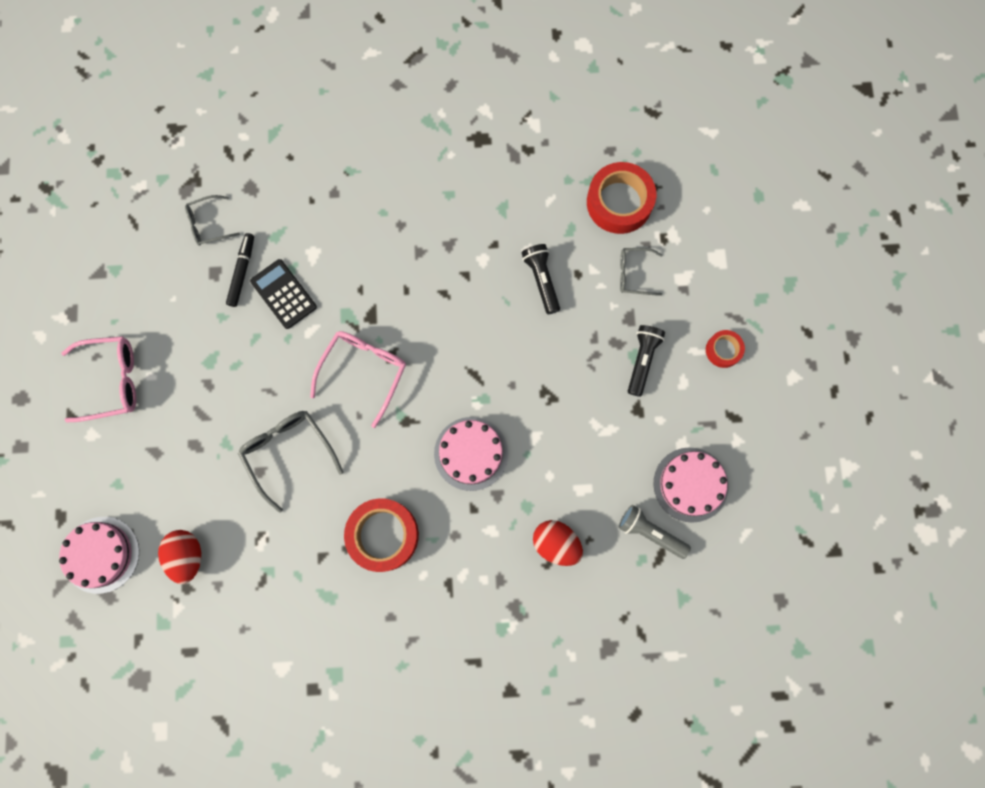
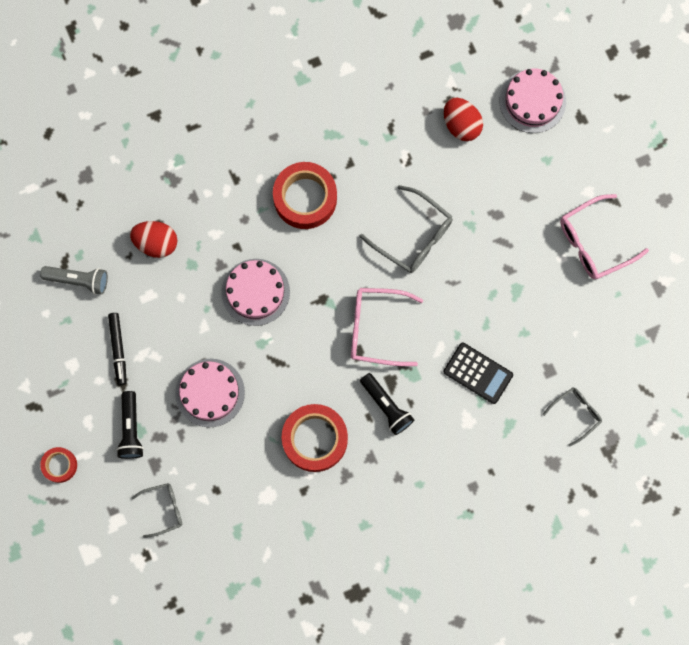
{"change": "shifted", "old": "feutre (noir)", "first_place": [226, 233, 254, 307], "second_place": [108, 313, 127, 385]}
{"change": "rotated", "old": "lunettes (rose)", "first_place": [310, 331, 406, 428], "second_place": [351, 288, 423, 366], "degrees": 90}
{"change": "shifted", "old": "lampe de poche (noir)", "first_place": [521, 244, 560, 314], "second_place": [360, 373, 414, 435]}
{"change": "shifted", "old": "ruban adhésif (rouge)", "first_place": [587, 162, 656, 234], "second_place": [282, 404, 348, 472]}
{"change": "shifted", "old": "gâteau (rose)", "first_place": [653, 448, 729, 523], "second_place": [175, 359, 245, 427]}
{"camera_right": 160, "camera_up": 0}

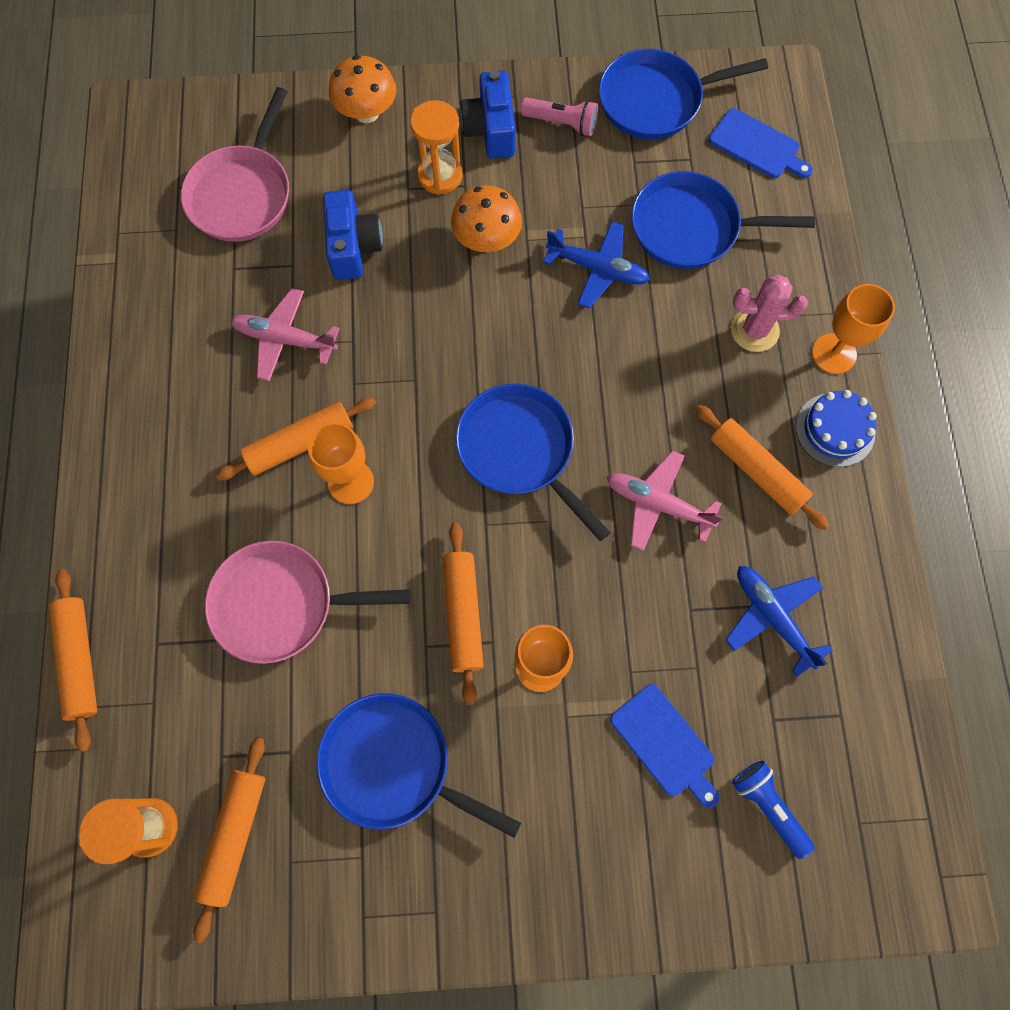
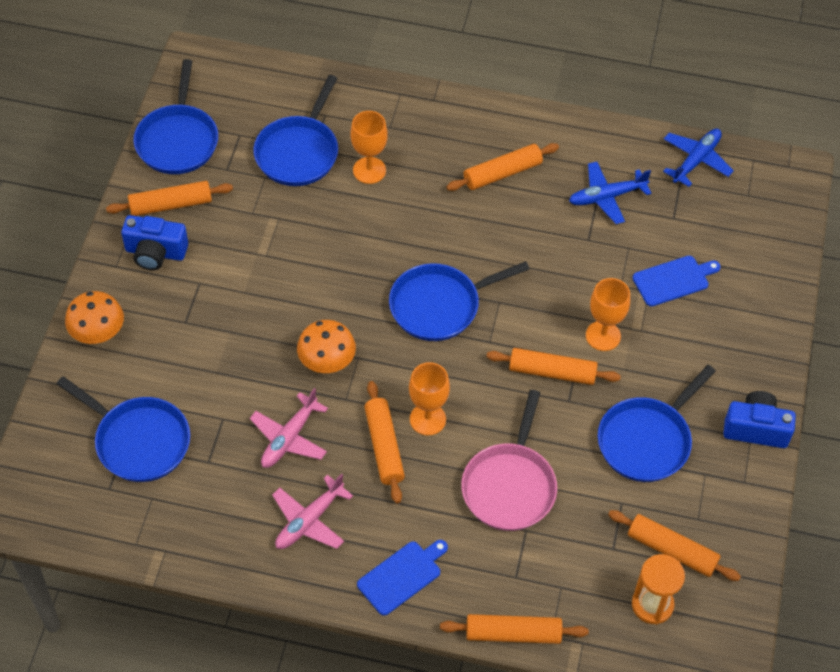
{"change": "repainted", "old": "poêle (rose)", "new": "poêle (bleu)", "first_place": [181, 87, 289, 242], "second_place": [56, 376, 190, 482]}
{"change": "shifted", "old": "appareil photo (bleu)", "first_place": [323, 190, 383, 280], "second_place": [723, 391, 796, 448]}
{"change": "gone", "old": "sablier (orange)", "first_place": [410, 100, 463, 195]}
{"change": "shifted", "old": "champignon (orange)", "first_place": [451, 185, 522, 252], "second_place": [297, 320, 356, 373]}
{"change": "swapped", "old": "lampe de poche (rose)", "new": "rouleau à pâtisserie (orange)", "first_place": [521, 98, 598, 136], "second_place": [106, 181, 233, 216]}
{"change": "shifted", "old": "avion (bleu)", "first_place": [543, 221, 650, 309], "second_place": [663, 129, 734, 187]}
{"change": "shifted", "old": "avion (rose)", "first_place": [607, 450, 723, 551], "second_place": [272, 473, 353, 549]}
{"change": "shifted", "old": "planche à découper (bleu)", "first_place": [709, 108, 813, 178], "second_place": [357, 540, 448, 615]}
{"change": "gone", "old": "cactus (rose)", "first_place": [731, 275, 808, 352]}
{"change": "gone", "old": "lampe de poche (bleu)", "first_place": [732, 761, 814, 859]}
{"change": "gone", "old": "gâteau (bleu)", "first_place": [796, 390, 877, 467]}
{"change": "shifted", "old": "verre à pied (orange)", "first_place": [812, 284, 895, 374], "second_place": [350, 111, 388, 184]}
{"camera_right": -75, "camera_up": -15}

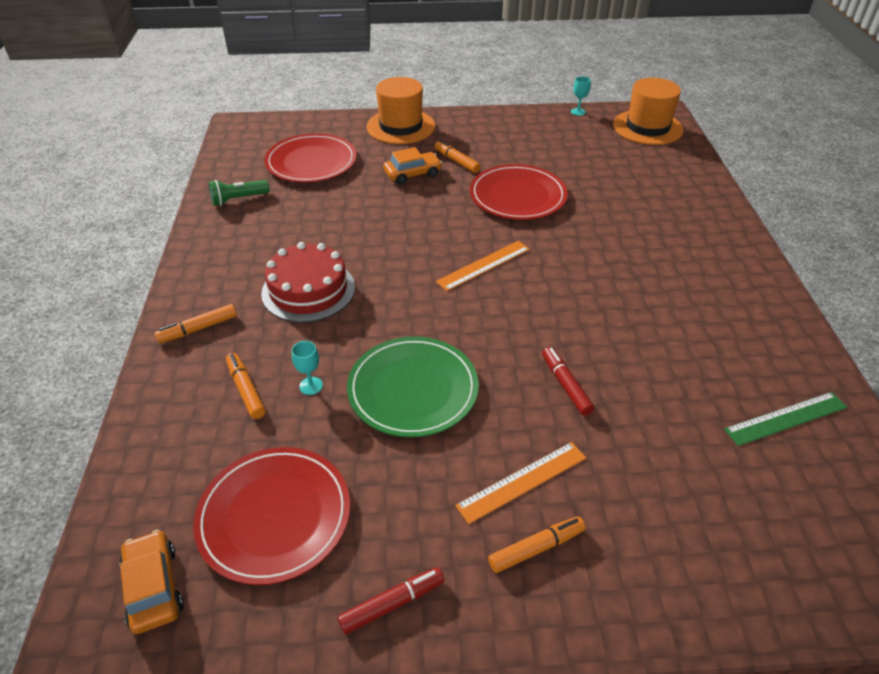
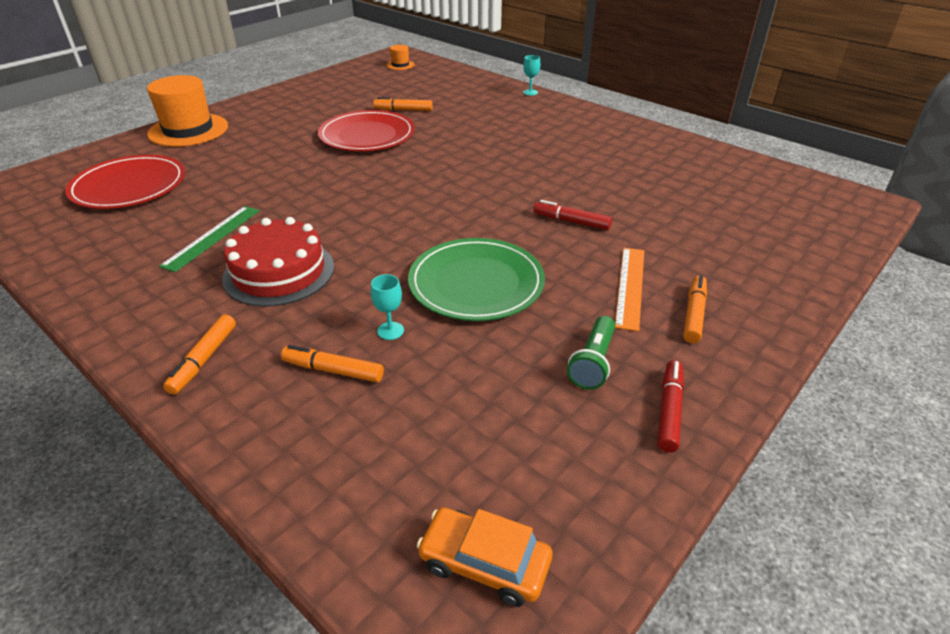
{"change": "gone", "old": "assiette (rouge)", "first_place": [193, 447, 350, 585]}
{"change": "shifted", "old": "lampe de poche (vert)", "first_place": [209, 180, 270, 206], "second_place": [567, 316, 615, 390]}
{"change": "gone", "old": "voiture (orange)", "first_place": [383, 147, 442, 185]}
{"change": "shifted", "old": "feutre (orange)", "first_place": [435, 140, 481, 173], "second_place": [373, 97, 433, 111]}
{"change": "gone", "old": "règle (orange)", "first_place": [436, 241, 530, 291]}
{"change": "shifted", "old": "verre à pied (turquoise)", "first_place": [571, 76, 591, 116], "second_place": [523, 55, 540, 96]}
{"change": "scaled", "old": "chapeau (orange)", "first_place": [613, 78, 684, 145], "second_place": [386, 45, 415, 70], "factor": 0.45}
{"change": "shifted", "old": "règle (vert)", "first_place": [724, 392, 847, 446], "second_place": [159, 206, 260, 272]}
{"camera_right": -45, "camera_up": -5}

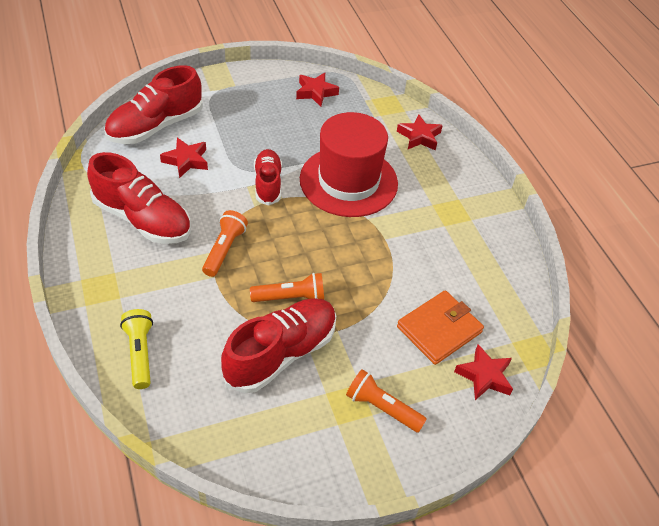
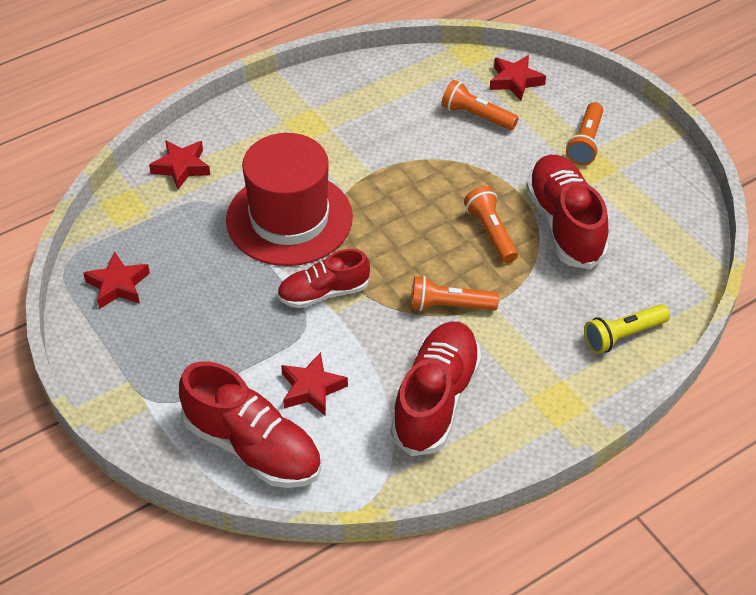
{"change": "rotated", "old": "chaussure (rouge)", "first_place": [221, 298, 336, 393], "second_place": [526, 155, 609, 269], "degrees": 45}
{"change": "swapped", "old": "portefeuille (orange)", "new": "lampe de poche (orange)", "first_place": [397, 290, 484, 365], "second_place": [441, 80, 519, 130]}
{"camera_right": -100, "camera_up": 0}

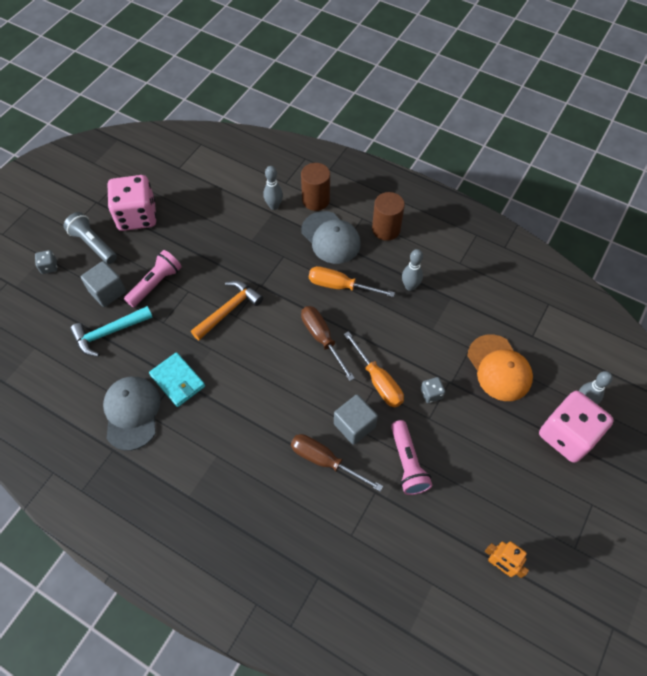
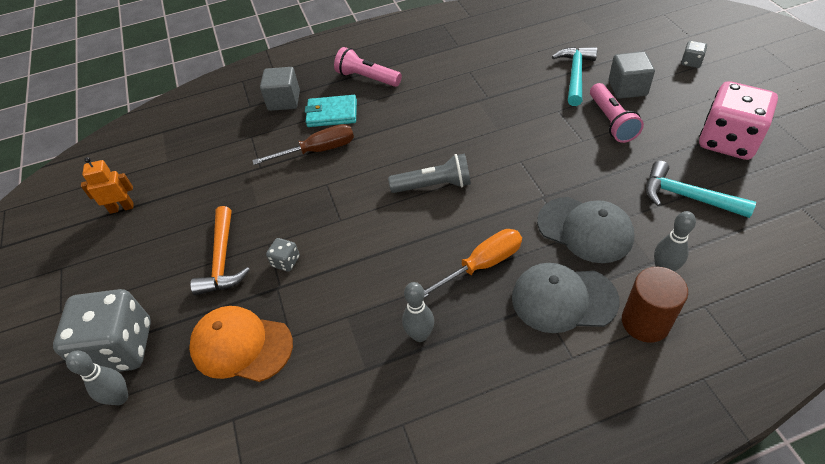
{"change": "shifted", "old": "lampe de poche (gris)", "first_place": [64, 212, 117, 264], "second_place": [388, 153, 471, 193]}
{"change": "shifted", "old": "casquette (gris)", "first_place": [103, 377, 160, 451], "second_place": [537, 197, 635, 263]}
{"change": "shifted", "old": "portefeuille (turquoise)", "first_place": [149, 352, 205, 407], "second_place": [305, 95, 357, 127]}
{"change": "shifted", "old": "marteau (orange)", "first_place": [191, 281, 263, 340], "second_place": [190, 206, 250, 295]}
{"change": "gone", "old": "tournevis (marron)", "first_place": [301, 306, 355, 381]}
{"change": "shifted", "old": "cube (gris)", "first_place": [334, 394, 378, 445], "second_place": [260, 67, 300, 111]}
{"change": "gone", "old": "tournevis (orange)", "first_place": [344, 331, 404, 408]}
{"change": "gone", "old": "cylindre (marron)", "first_place": [372, 192, 405, 241]}
{"change": "shifted", "old": "lampe de poche (rose)", "first_place": [391, 420, 432, 495], "second_place": [334, 47, 402, 87]}
{"change": "repainted", "old": "dé (rose)", "new": "dé (gris)", "first_place": [539, 391, 614, 463], "second_place": [53, 289, 151, 372]}
{"change": "new", "new": "marteau (turquoise)", "second_place": [646, 161, 756, 218]}
{"camera_right": 135, "camera_up": -10}

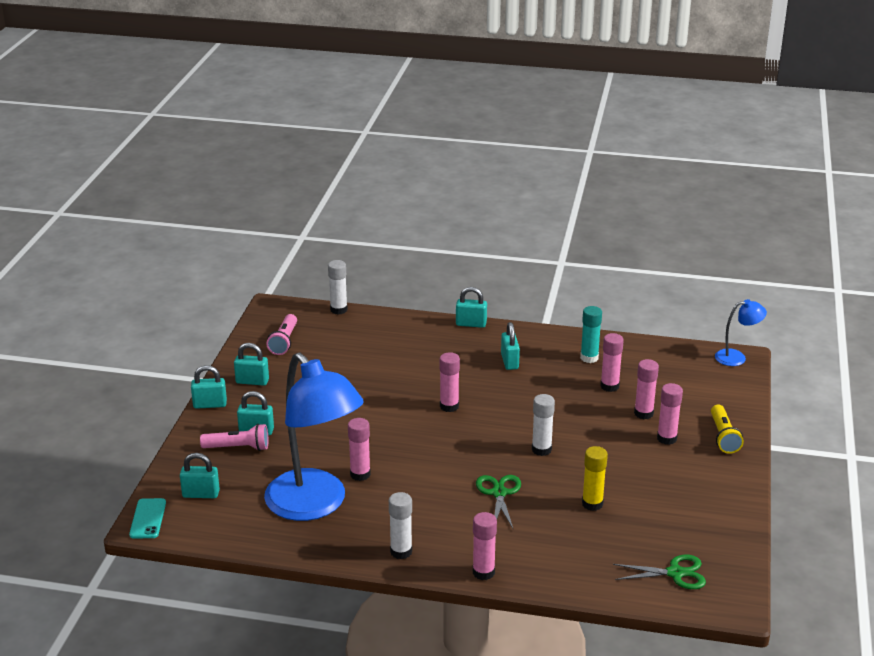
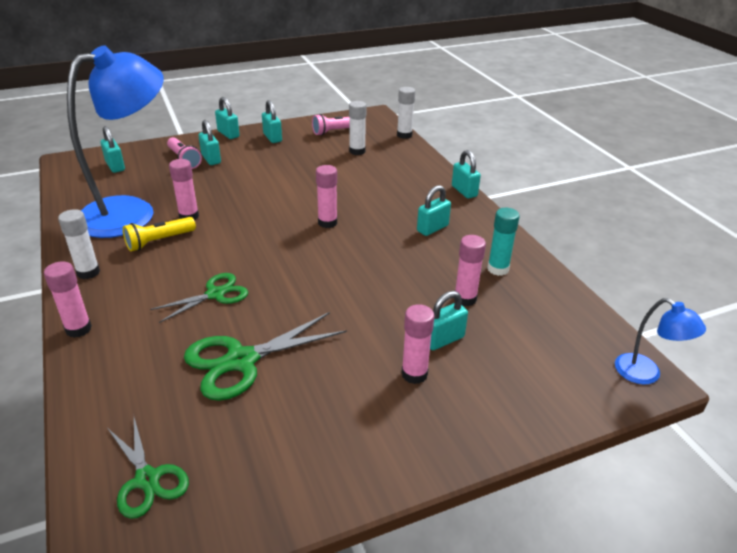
{"change": "gone", "old": "téléphone (turquoise)", "first_place": [129, 498, 166, 538]}
{"change": "rotated", "old": "lampe (bleu)", "first_place": [264, 353, 363, 521], "second_place": [67, 46, 163, 238], "degrees": -150}
{"change": "shifted", "old": "bâton de colle (blanc)", "first_place": [532, 394, 555, 456], "second_place": [349, 101, 367, 155]}
{"change": "swapped", "old": "bâton de colle (jaune)", "new": "ciseaux (vert)", "first_place": [582, 446, 608, 511], "second_place": [184, 312, 347, 401]}
{"change": "swapped", "old": "bâton de colle (rose)", "new": "cadenas (turquoise)", "first_place": [634, 359, 659, 419], "second_place": [430, 291, 468, 350]}
{"change": "shifted", "old": "lampe de poche (jaune)", "first_place": [711, 404, 744, 454], "second_place": [123, 217, 196, 251]}
{"camera_right": 55, "camera_up": 5}

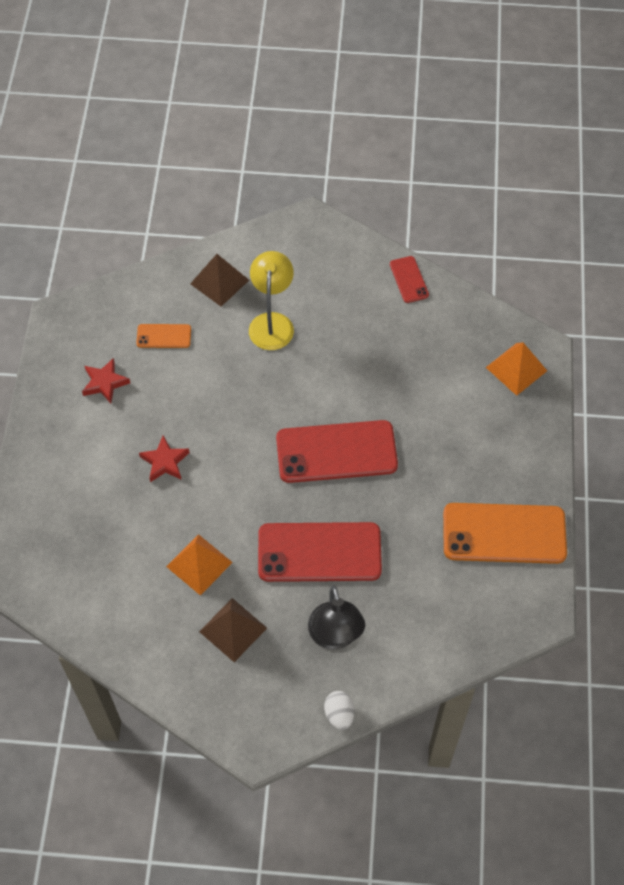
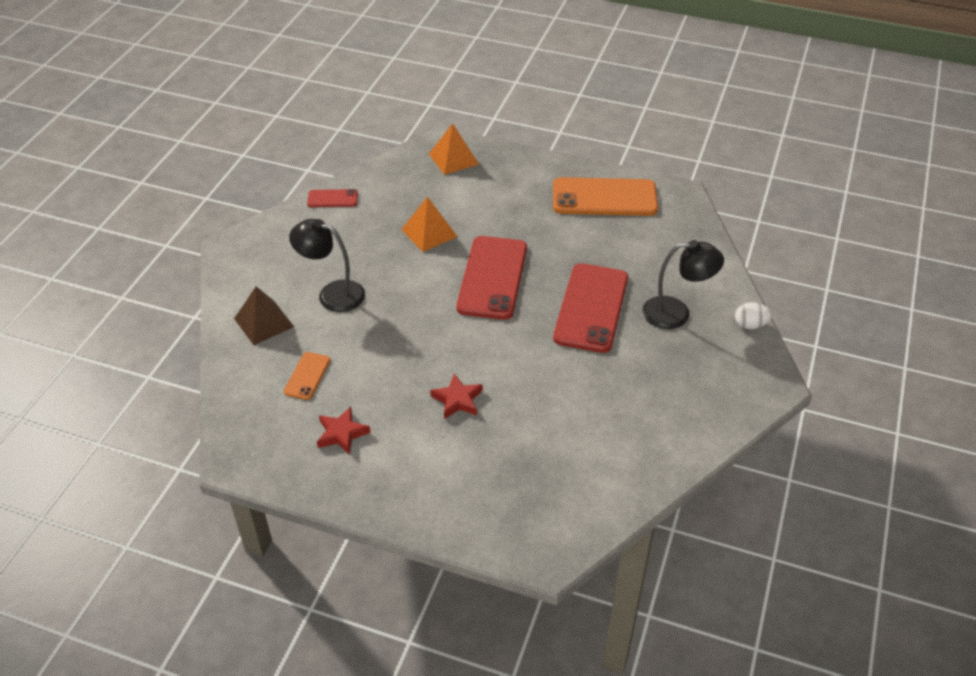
{"change": "shifted", "old": "pyramide (orange)", "first_place": [166, 534, 233, 596], "second_place": [401, 197, 458, 252]}
{"change": "gone", "old": "pyramide (marron)", "first_place": [199, 598, 267, 662]}
{"change": "repainted", "old": "lampe (jaune)", "new": "lampe (noir)", "first_place": [249, 251, 294, 350], "second_place": [289, 219, 365, 312]}
{"change": "rotated", "old": "téléphone (orange)", "first_place": [443, 503, 567, 564], "second_place": [553, 177, 658, 216], "degrees": 75}
{"camera_right": -75, "camera_up": -15}

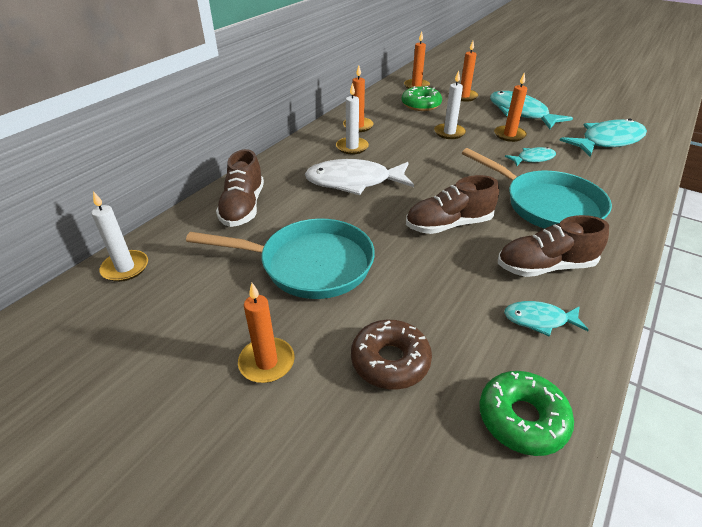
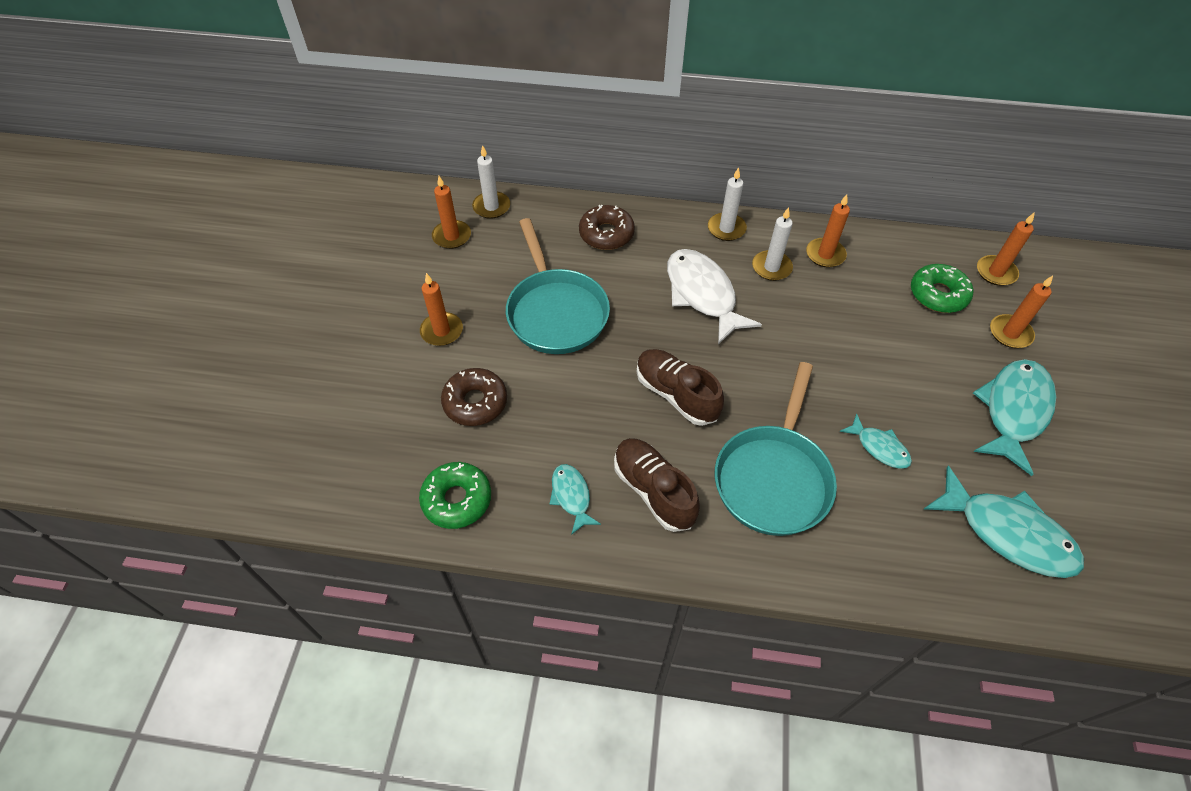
{"change": "swapped", "old": "chaussure (marron)", "new": "beignet (marron)", "first_place": [216, 149, 264, 227], "second_place": [579, 205, 635, 250]}
{"change": "shifted", "old": "bougie (blanc)", "first_place": [434, 71, 466, 139], "second_place": [708, 167, 747, 241]}
{"change": "shifted", "old": "bougie (orange)", "first_place": [494, 72, 527, 142], "second_place": [432, 176, 471, 249]}
{"camera_right": 65, "camera_up": 15}

